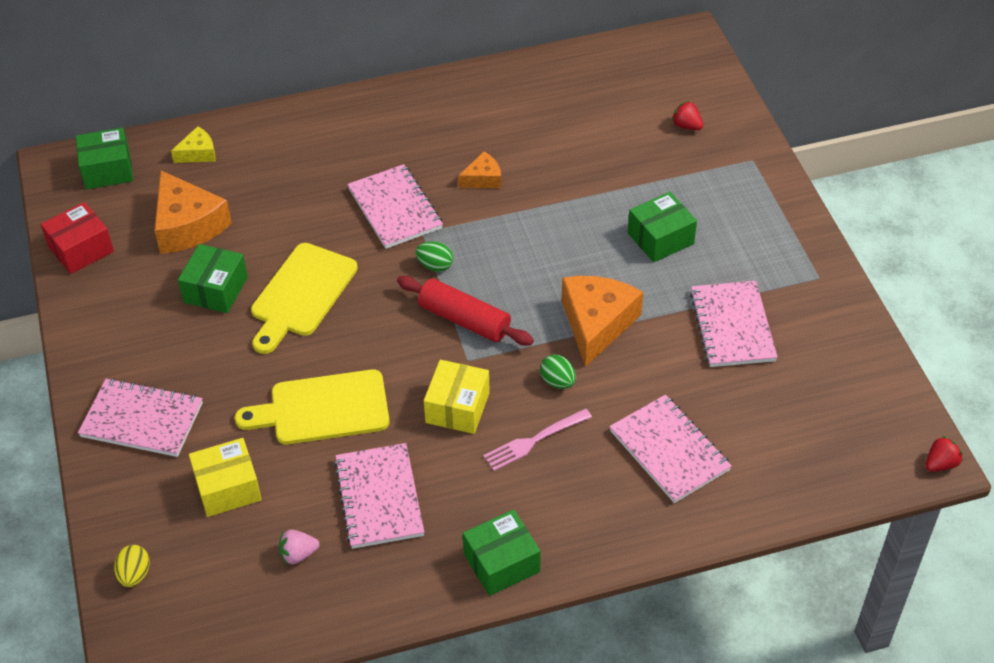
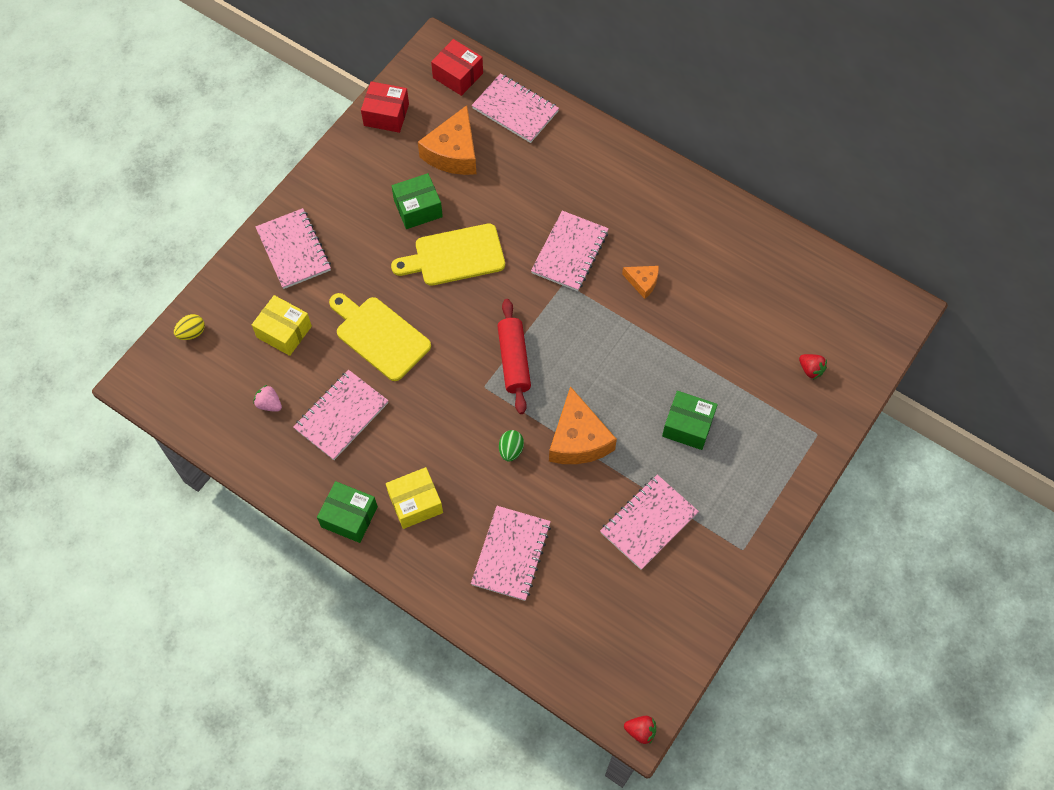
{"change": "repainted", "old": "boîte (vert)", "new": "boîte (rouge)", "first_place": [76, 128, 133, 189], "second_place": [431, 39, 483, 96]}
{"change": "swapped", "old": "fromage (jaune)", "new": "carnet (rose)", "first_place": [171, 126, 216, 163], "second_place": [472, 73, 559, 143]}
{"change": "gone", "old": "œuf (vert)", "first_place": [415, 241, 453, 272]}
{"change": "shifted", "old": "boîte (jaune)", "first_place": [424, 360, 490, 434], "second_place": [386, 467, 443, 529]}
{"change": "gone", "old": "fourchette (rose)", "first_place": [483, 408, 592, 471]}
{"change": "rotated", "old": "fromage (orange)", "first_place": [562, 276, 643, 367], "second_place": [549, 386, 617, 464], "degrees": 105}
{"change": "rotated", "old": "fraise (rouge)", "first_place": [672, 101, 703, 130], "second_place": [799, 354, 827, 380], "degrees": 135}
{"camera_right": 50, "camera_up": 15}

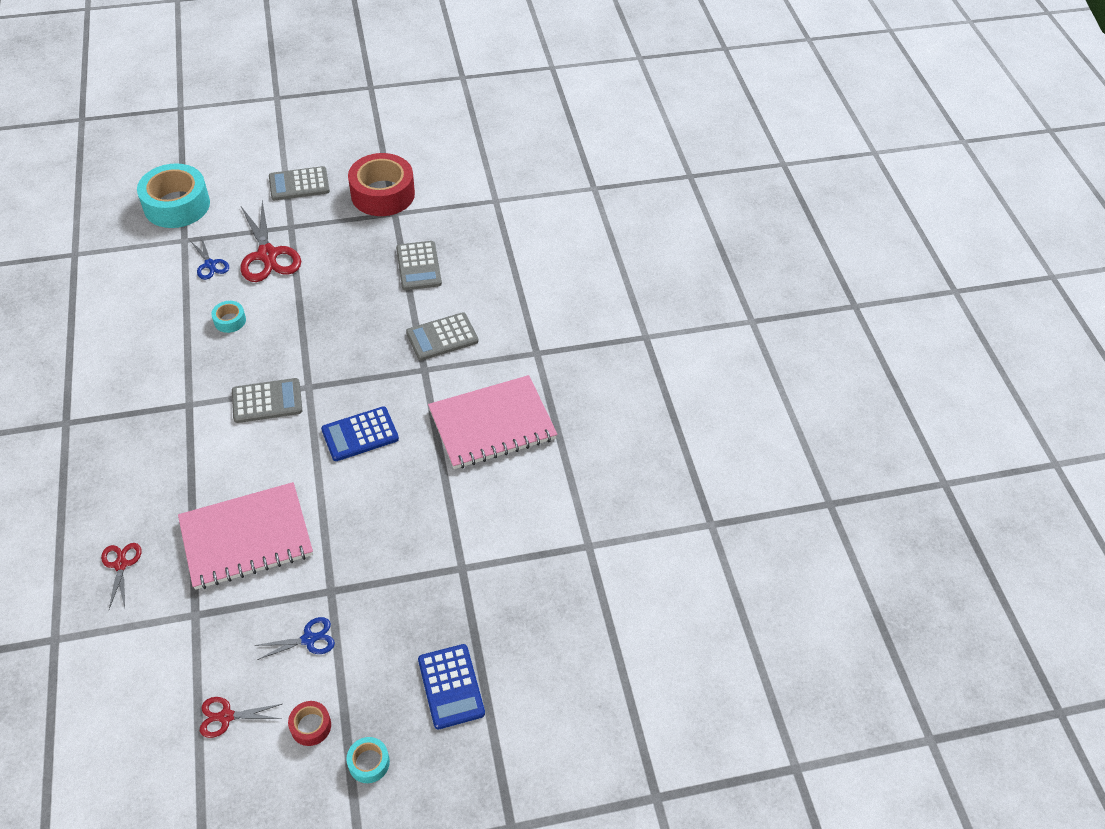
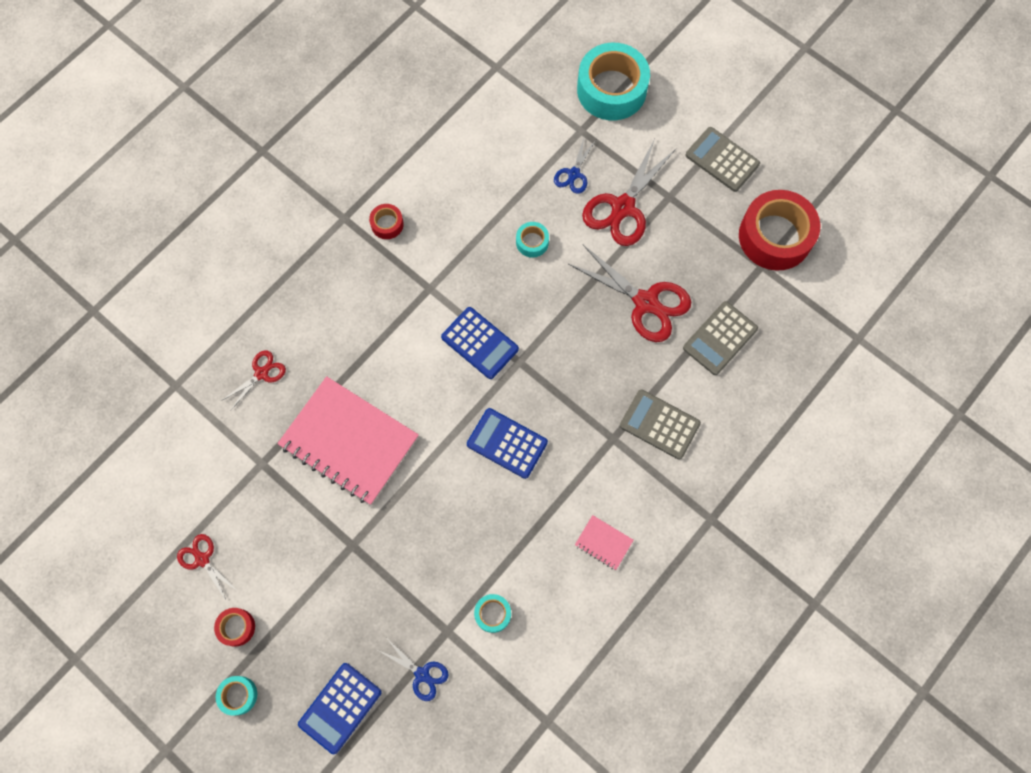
{"change": "repainted", "old": "calculatrice (gris)", "new": "calculatrice (bleu)", "first_place": [232, 378, 302, 423], "second_place": [441, 307, 519, 379]}
{"change": "shifted", "old": "ciseaux (bleu)", "first_place": [254, 617, 335, 660], "second_place": [378, 640, 449, 701]}
{"change": "scaled", "old": "carnet (rose)", "first_place": [428, 375, 558, 469], "second_place": [575, 515, 633, 570], "factor": 0.41}
{"change": "new", "new": "ruban adhésif (rouge)", "second_place": [369, 204, 404, 239]}
{"change": "new", "new": "ruban adhésif (turquoise)", "second_place": [474, 594, 511, 633]}
{"change": "new", "new": "ciseaux (rouge)", "second_place": [569, 245, 691, 342]}
{"camera_right": 55, "camera_up": 20}

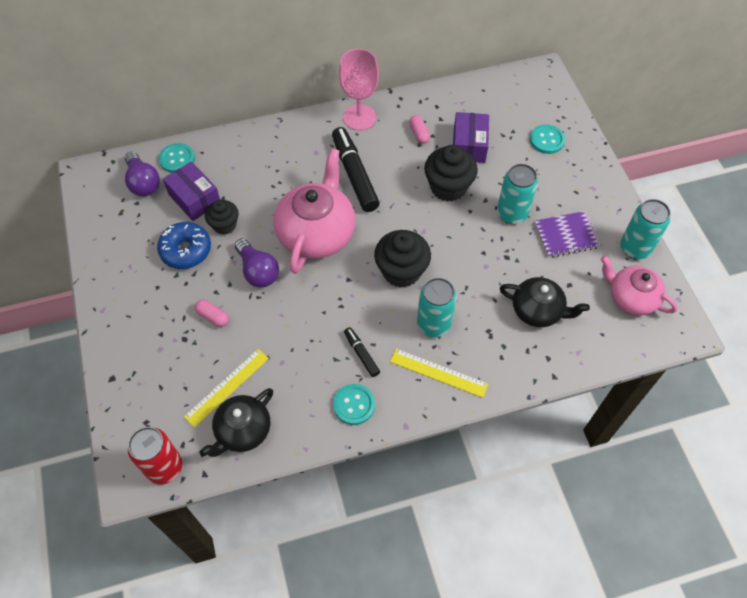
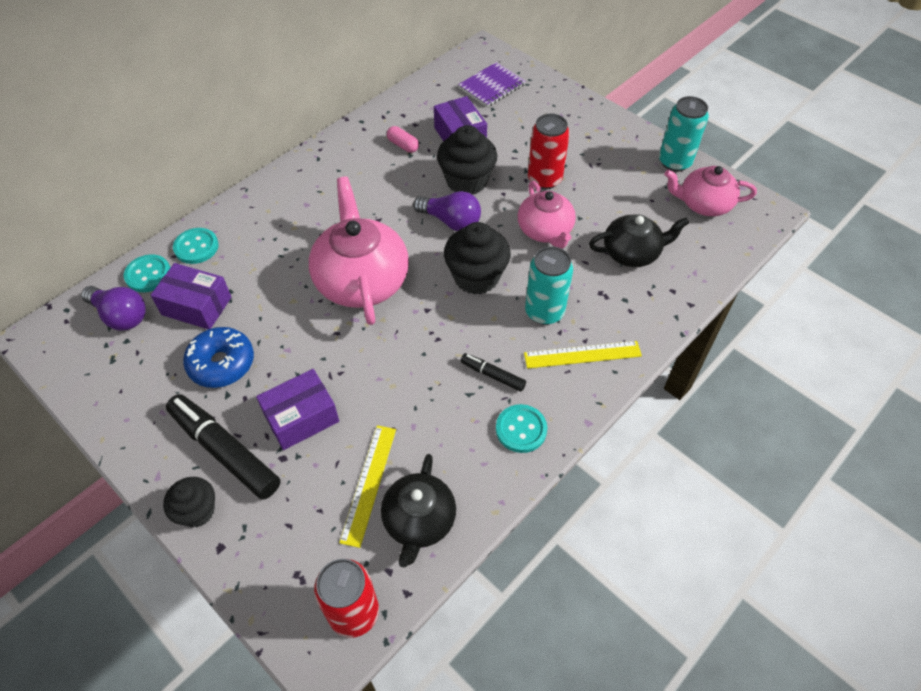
{"change": "swapped", "old": "gélule (rose)", "new": "boîte (violet)", "first_place": [195, 300, 229, 327], "second_place": [256, 369, 339, 450]}
{"change": "shifted", "old": "muffin (noir)", "first_place": [205, 200, 239, 235], "second_place": [163, 477, 215, 527]}
{"change": "shifted", "old": "ampoule (violet)", "first_place": [235, 239, 279, 288], "second_place": [413, 191, 481, 231]}
{"change": "shifted", "old": "feutre (noir)", "first_place": [332, 127, 380, 212], "second_place": [166, 394, 281, 500]}
{"change": "gone", "old": "verre à pied (rose)", "first_place": [339, 49, 379, 130]}
{"change": "repainted", "old": "canette (turquoise)", "new": "canette (rouge)", "first_place": [497, 164, 538, 224], "second_place": [528, 113, 570, 189]}
{"change": "shifted", "old": "bouton (turquoise)", "first_place": [530, 125, 565, 154], "second_place": [173, 228, 219, 264]}
{"change": "shifted", "old": "carnet (violet)", "first_place": [534, 211, 601, 258], "second_place": [458, 62, 526, 107]}
{"change": "new", "new": "théière (rose)", "second_place": [518, 181, 576, 249]}
{"camera_right": -30, "camera_up": -5}

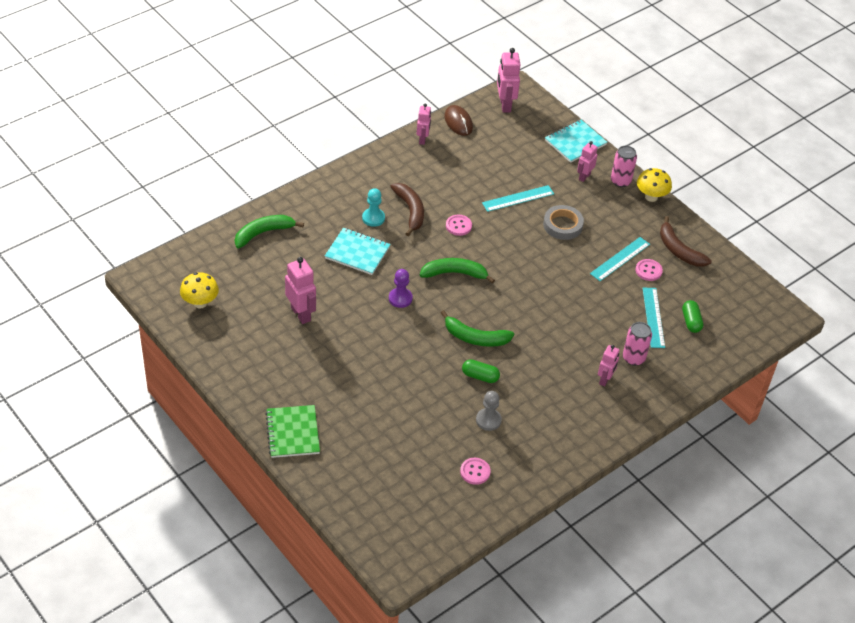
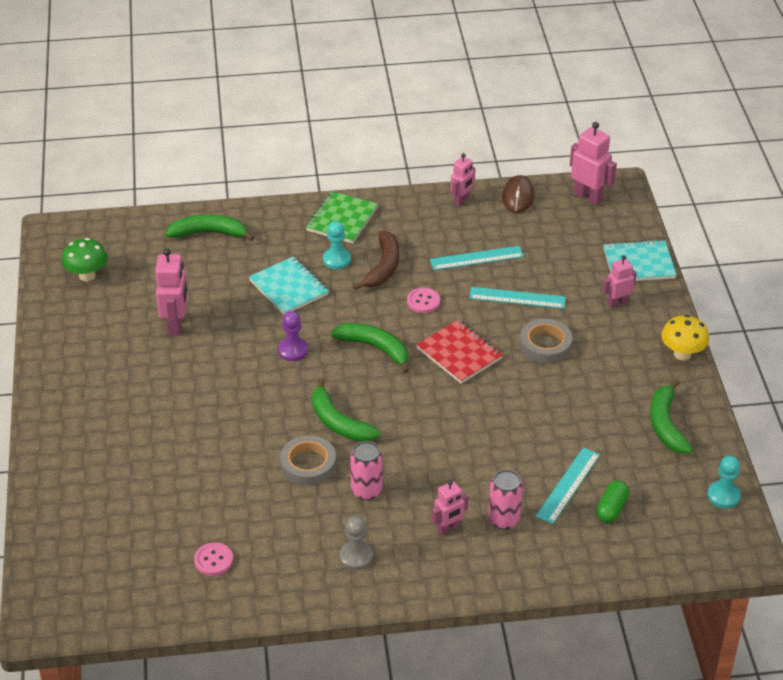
{"change": "repainted", "old": "champignon (jaune)", "new": "champignon (vert)", "first_place": [180, 272, 219, 308], "second_place": [62, 238, 107, 282]}
{"change": "shifted", "old": "carnet (vert)", "first_place": [265, 405, 320, 458], "second_place": [306, 191, 378, 244]}
{"change": "swapped", "old": "gélule (vert)", "new": "ruban adhésif (gris)", "first_place": [462, 359, 500, 383], "second_place": [280, 436, 336, 486]}
{"change": "shifted", "old": "pion (gris)", "first_place": [476, 391, 502, 431], "second_place": [339, 516, 373, 570]}
{"change": "rotated", "old": "robot (rose)", "first_place": [497, 48, 521, 113], "second_place": [570, 122, 617, 205], "degrees": 105}
{"change": "shifted", "old": "règle (turquoise)", "first_place": [590, 237, 650, 281], "second_place": [430, 246, 524, 270]}
{"change": "shifted", "old": "canette (rose)", "first_place": [611, 146, 637, 187], "second_place": [350, 441, 383, 500]}
{"change": "gone", "old": "bouton (rose)", "first_place": [636, 259, 663, 281]}
{"change": "repainted", "old": "banane (marron)", "new": "banane (vert)", "first_place": [660, 216, 712, 267], "second_place": [650, 379, 693, 453]}
{"change": "new", "new": "carnet (rouge)", "second_place": [416, 320, 503, 384]}
{"change": "new", "new": "pion (turquoise)", "second_place": [707, 456, 741, 509]}
{"camera_right": 35, "camera_up": -5}

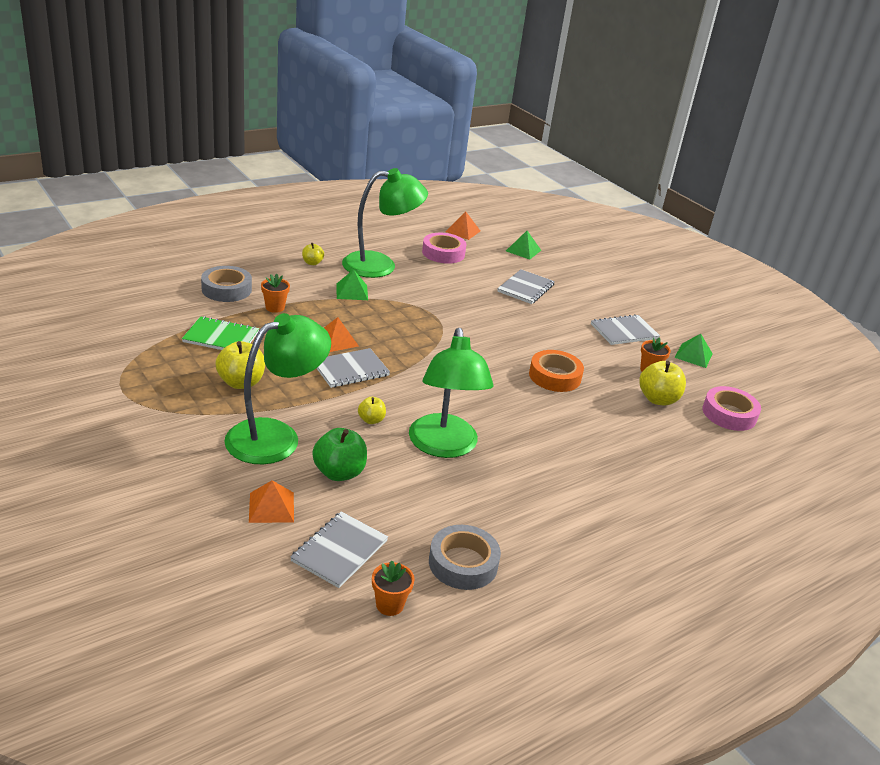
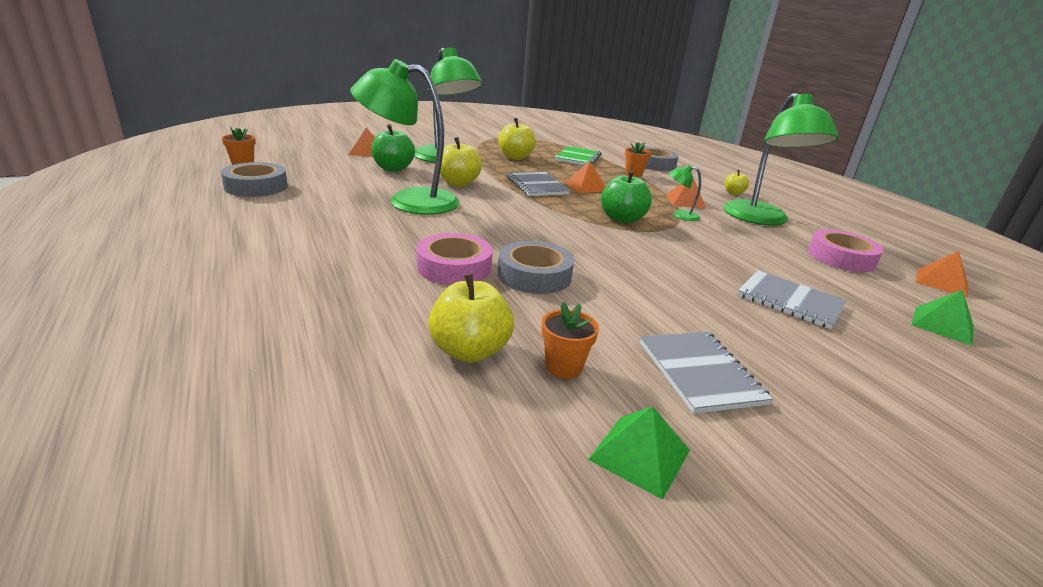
{"change": "gone", "old": "carnet (gris)", "first_place": [290, 512, 388, 588]}
{"change": "repainted", "old": "pyramide (vert)", "new": "pyramide (orange)", "first_place": [336, 270, 368, 300], "second_place": [666, 175, 707, 209]}
{"change": "scaled", "old": "pomme (jaune)", "first_place": [358, 397, 386, 424], "second_place": [440, 137, 482, 187], "factor": 1.77}
{"change": "repainted", "old": "ruban adhésif (orange)", "new": "ruban adhésif (gris)", "first_place": [529, 350, 584, 392], "second_place": [498, 241, 574, 294]}
{"change": "shifted", "old": "ruban adhésif (rose)", "first_place": [703, 386, 761, 431], "second_place": [417, 233, 493, 285]}
{"change": "new", "new": "pomme (vert)", "second_place": [601, 170, 652, 223]}
{"change": "new", "new": "lampe (vert)", "second_place": [669, 165, 701, 221]}
{"camera_right": 100, "camera_up": -5}

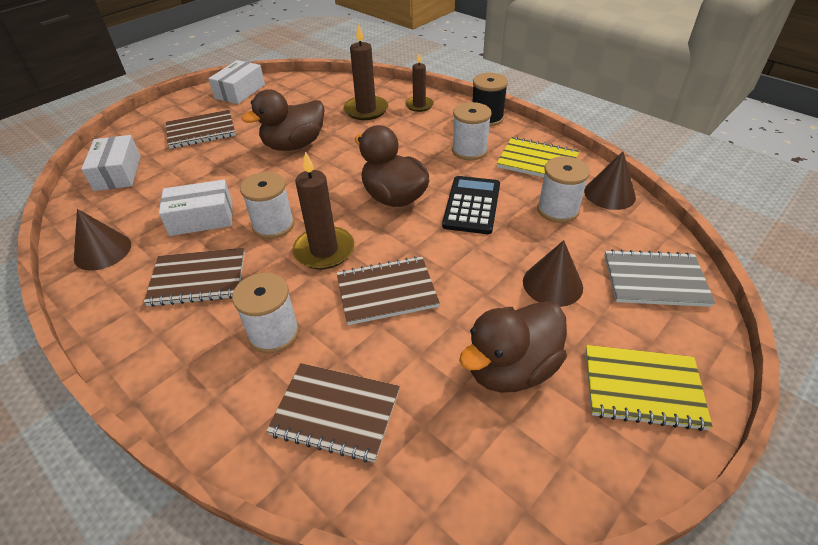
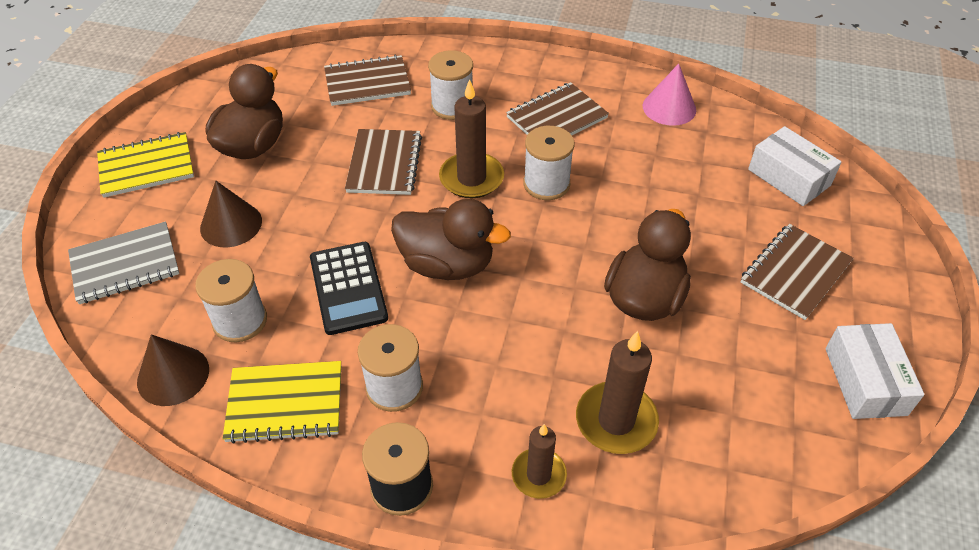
{"change": "repainted", "old": "cône (marron)", "new": "cône (rose)", "first_place": [74, 209, 131, 271], "second_place": [643, 64, 696, 126]}
{"change": "gone", "old": "boîte (blanc)", "first_place": [159, 180, 232, 236]}
{"change": "rotated", "old": "carnet (marron)", "first_place": [337, 256, 440, 325], "second_place": [345, 129, 422, 195], "degrees": -45}
{"camera_right": 150, "camera_up": 5}

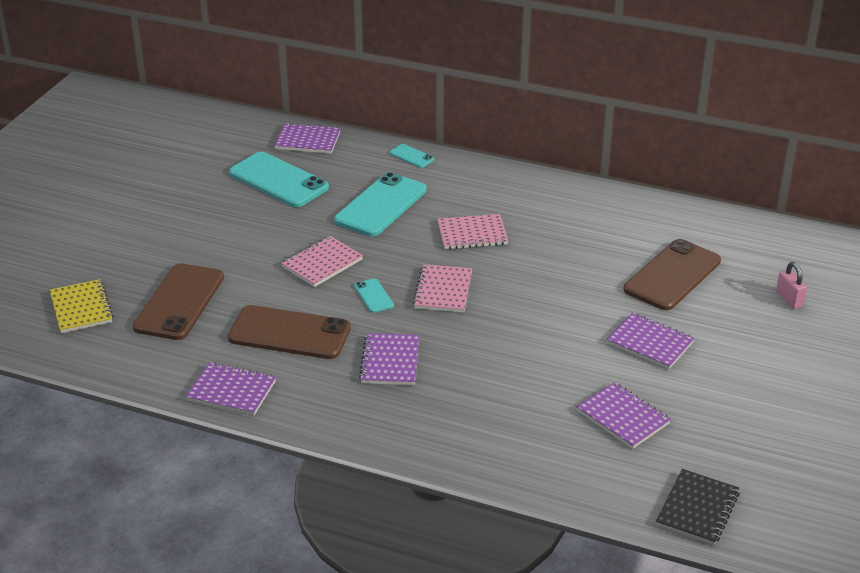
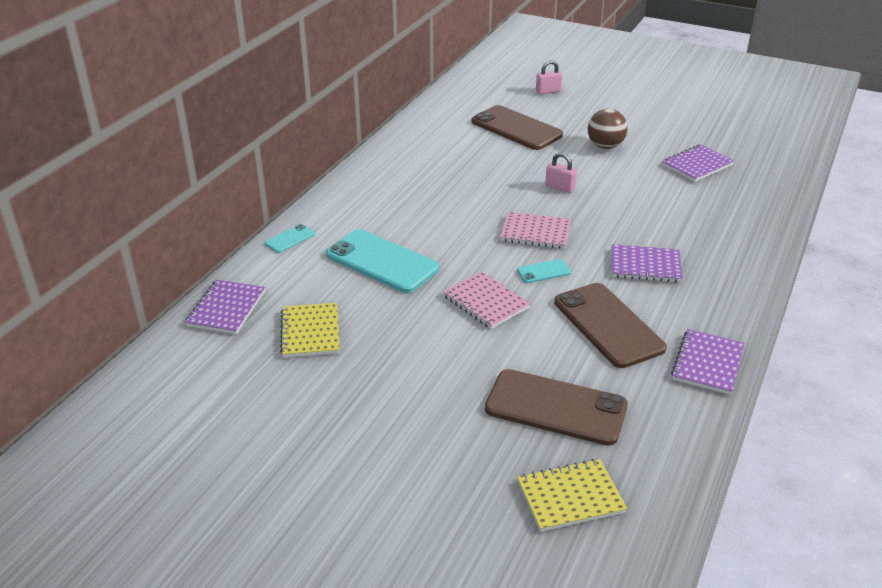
{"change": "rotated", "old": "téléphone (marron)", "first_place": [228, 305, 351, 359], "second_place": [554, 283, 667, 368], "degrees": -45}
{"change": "swapped", "old": "téléphone (turquoise)", "new": "carnet (jaune)", "first_place": [229, 152, 329, 207], "second_place": [280, 303, 340, 358]}
{"change": "gone", "old": "carnet (rose)", "first_place": [438, 214, 508, 249]}
{"change": "swapped", "old": "carnet (violet)", "new": "balle (marron)", "first_place": [607, 312, 695, 369], "second_place": [588, 109, 628, 149]}
{"change": "gone", "old": "carnet (noir)", "first_place": [656, 469, 740, 545]}
{"change": "new", "new": "cadenas (rose)", "second_place": [545, 152, 577, 193]}
{"camera_right": -85, "camera_up": 0}

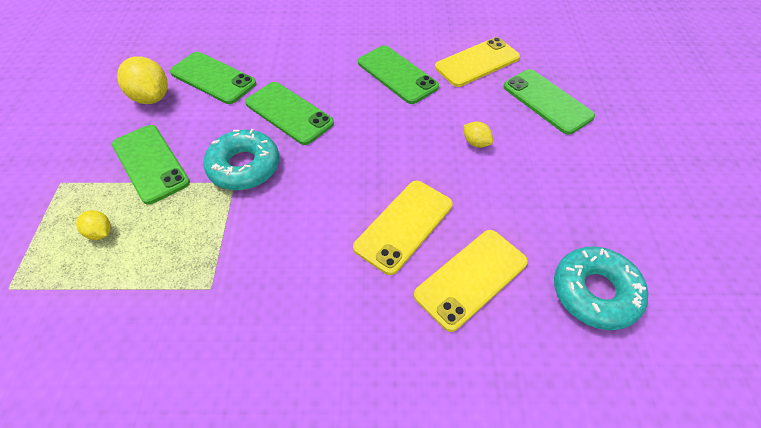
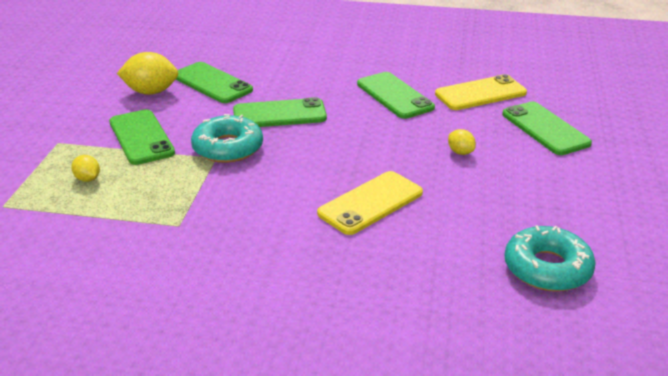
{"change": "rotated", "old": "citron (jaune)", "first_place": [117, 56, 168, 104], "second_place": [117, 52, 178, 95], "degrees": -60}
{"change": "rotated", "old": "téléphone (vert)", "first_place": [245, 82, 334, 145], "second_place": [233, 97, 327, 127], "degrees": -60}
{"change": "gone", "old": "téléphone (jaune)", "first_place": [414, 230, 528, 332]}
{"camera_right": 10, "camera_up": -20}

